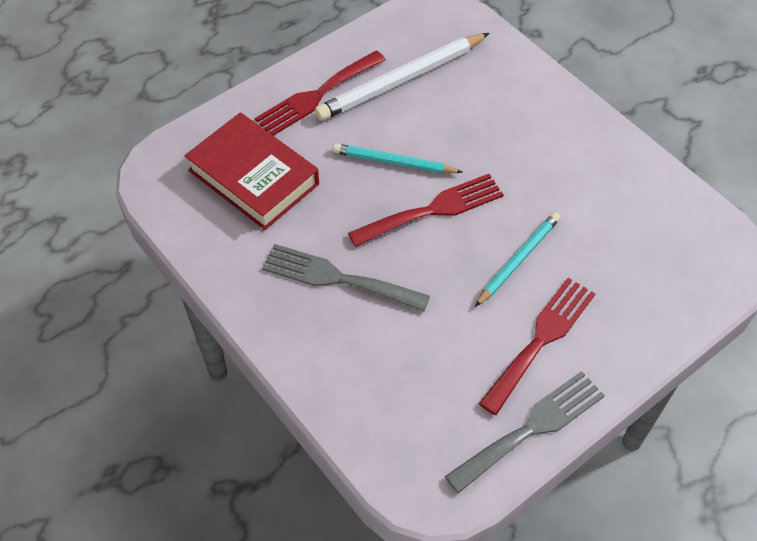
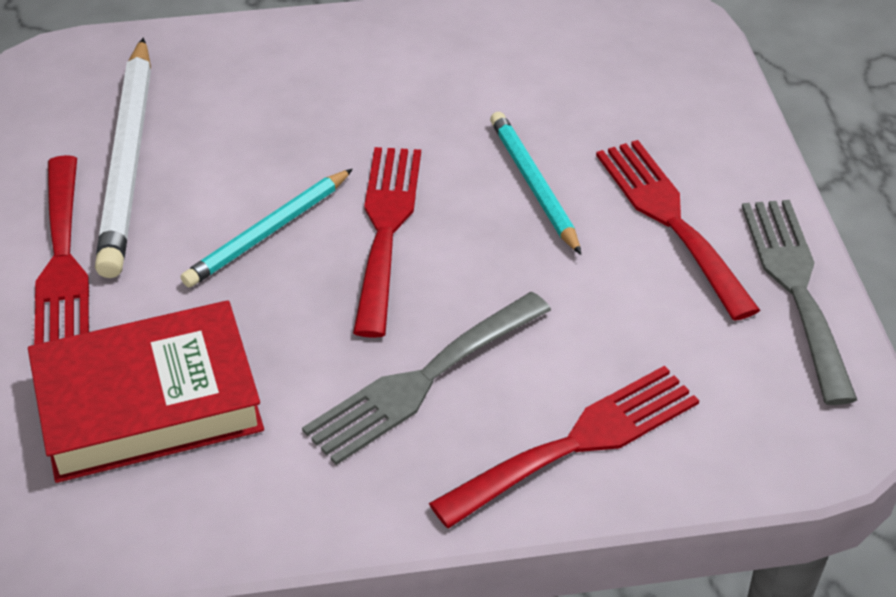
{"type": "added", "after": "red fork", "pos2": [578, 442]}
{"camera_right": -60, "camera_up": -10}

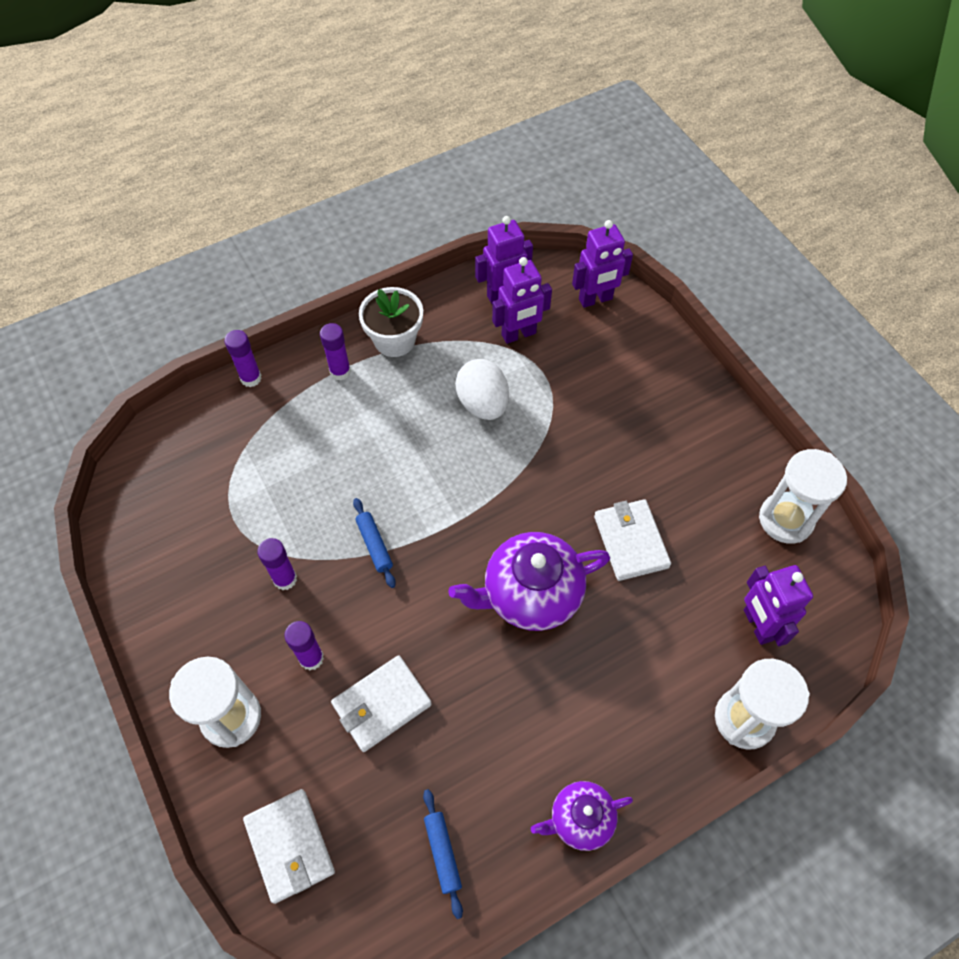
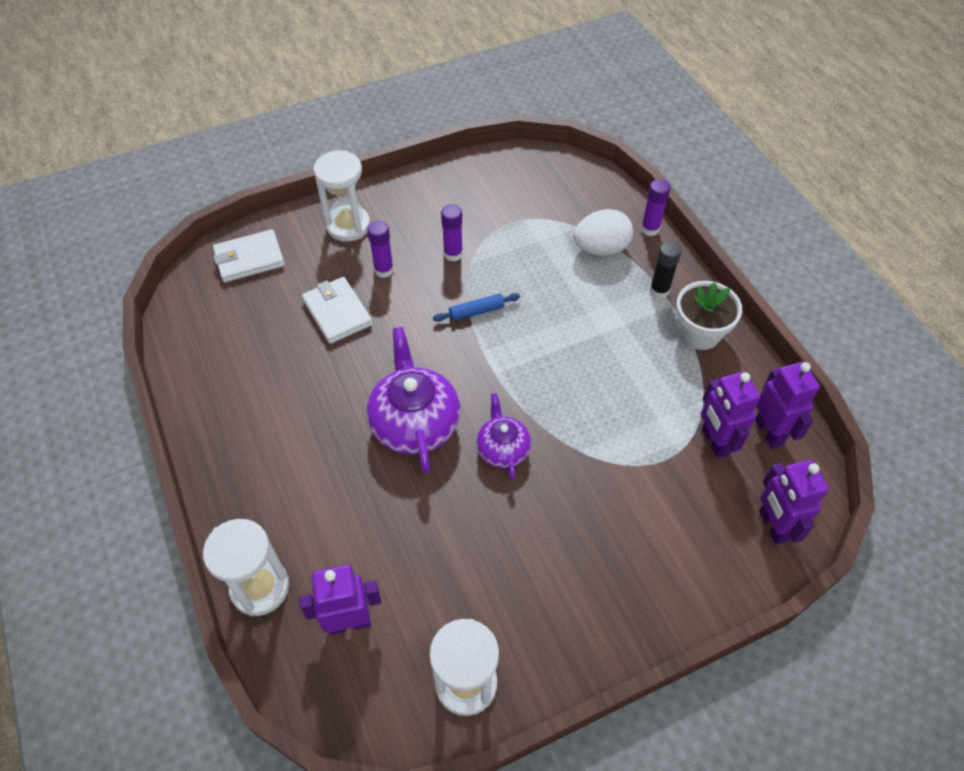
{"type": "recoloured", "before": "purple glue stick", "after": "black glue stick", "pos1": [340, 372], "pos2": [659, 290]}
{"type": "removed", "before": "blue rolling pin", "pos1": [443, 853]}
{"type": "moved", "before": "white egg", "pos1": [483, 404], "pos2": [601, 249]}
{"type": "moved", "before": "purple teapot", "pos1": [580, 819], "pos2": [502, 449]}
{"type": "removed", "before": "white wallet", "pos1": [631, 541]}
{"camera_right": 95, "camera_up": -5}

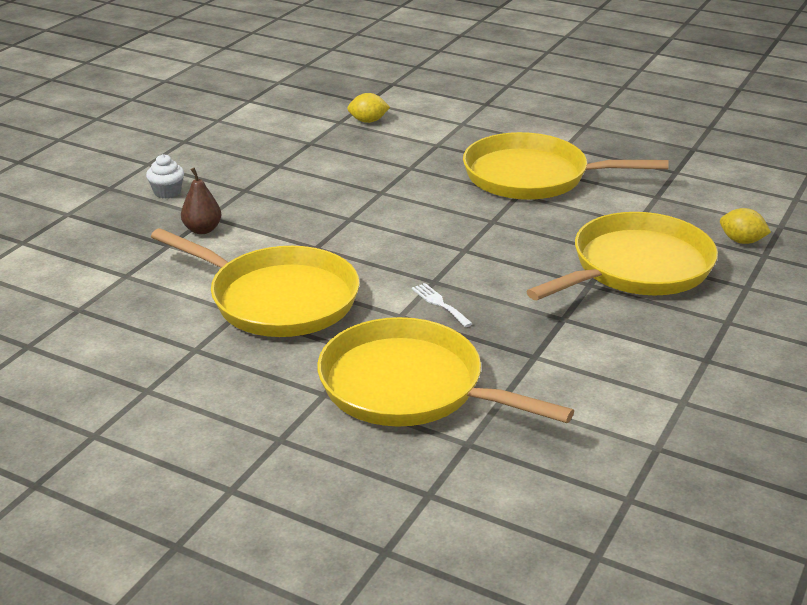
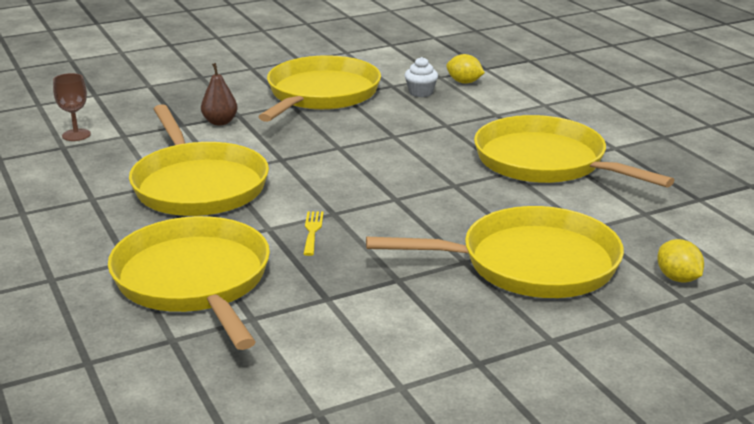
{"type": "moved", "before": "white cupcake", "pos1": [167, 192], "pos2": [421, 92]}
{"type": "recoloured", "before": "white fork", "after": "yellow fork", "pos1": [440, 303], "pos2": [312, 231]}
{"type": "added", "after": "brown goblet", "pos2": [76, 135]}
{"type": "added", "after": "yellow pan", "pos2": [321, 94]}
{"camera_right": 35, "camera_up": -5}

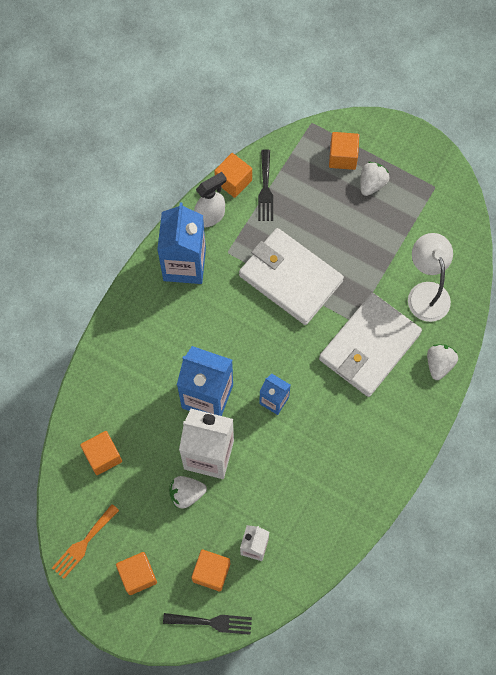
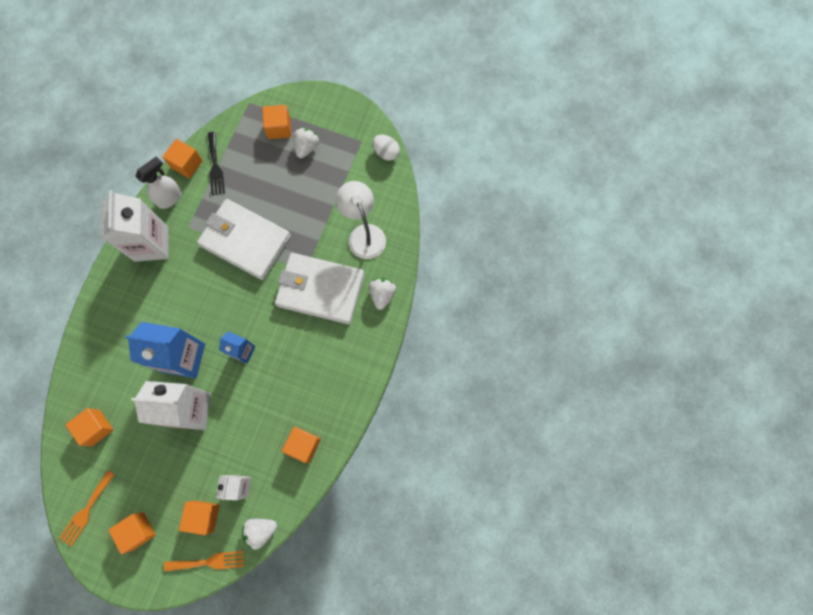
{"type": "recoloured", "before": "blue carton", "after": "white carton", "pos1": [184, 264], "pos2": [151, 244]}
{"type": "recoloured", "before": "black fork", "after": "orange fork", "pos1": [212, 622], "pos2": [209, 562]}
{"type": "moved", "before": "white strawberry", "pos1": [186, 494], "pos2": [260, 530]}
{"type": "turned", "before": "white wallet", "pos1": [369, 347], "pos2": [320, 289], "turn": 75}
{"type": "added", "after": "orange cube", "pos2": [303, 445]}
{"type": "added", "after": "white egg", "pos2": [386, 152]}
{"camera_right": -10, "camera_up": 5}

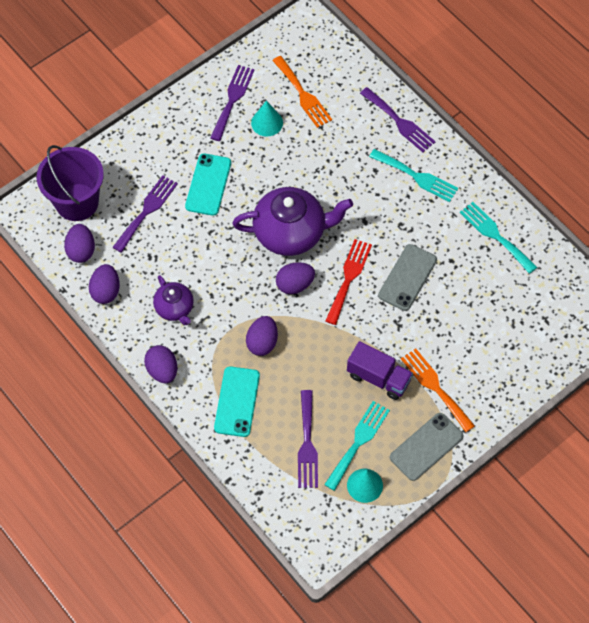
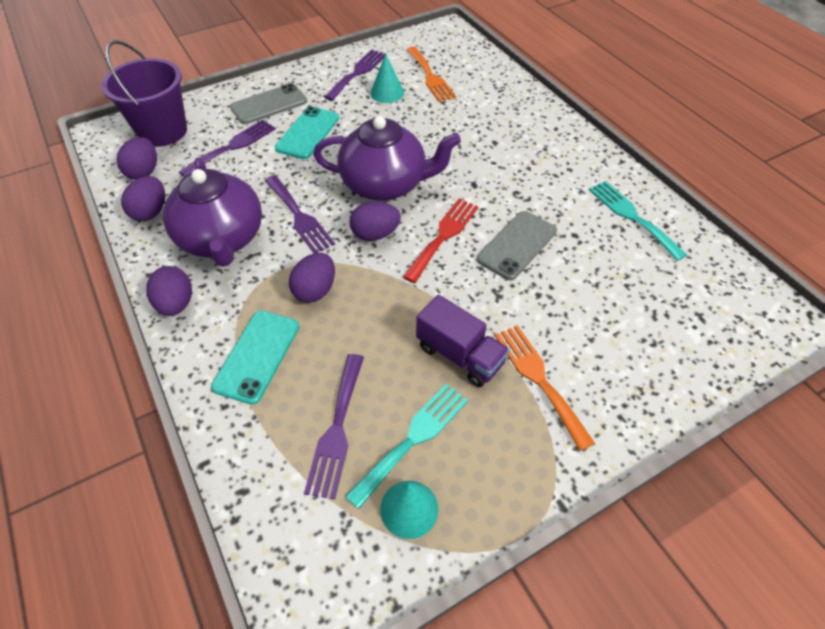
{"type": "resized", "before": "purple teapot", "pos1": [175, 308], "pos2": [222, 239], "scale": 1.84}
{"type": "moved", "before": "purple fork", "pos1": [399, 122], "pos2": [299, 216]}
{"type": "removed", "before": "turquoise fork", "pos1": [417, 176]}
{"type": "moved", "before": "grey phone", "pos1": [426, 447], "pos2": [269, 104]}
{"camera_right": 10, "camera_up": -10}

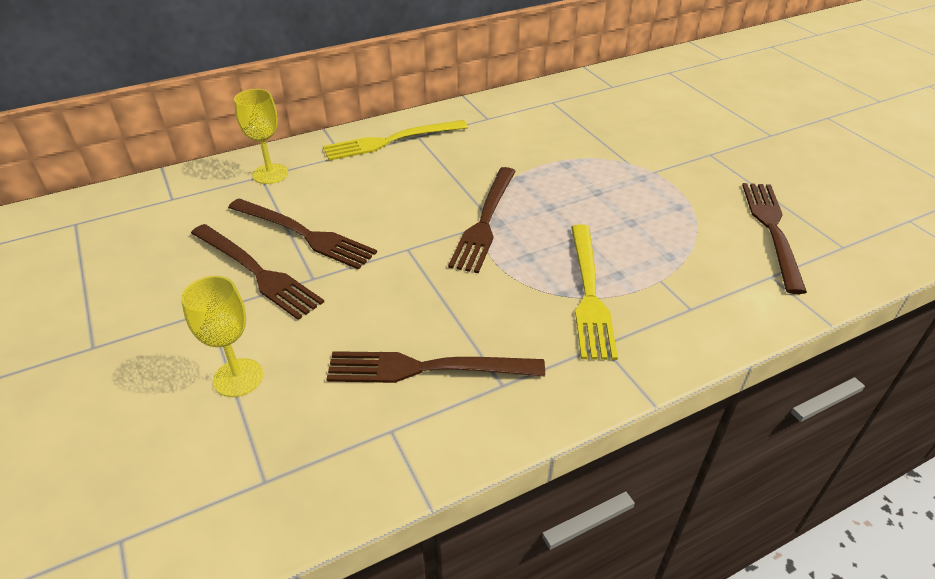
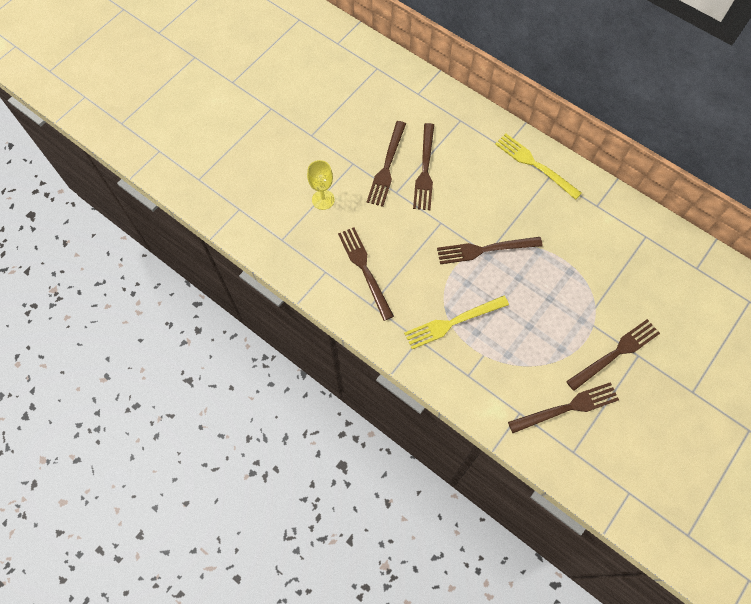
{"type": "removed", "before": "yellow goblet", "pos1": [270, 174]}
{"type": "added", "after": "brown fork", "pos2": [615, 353]}
{"camera_right": 65, "camera_up": 25}

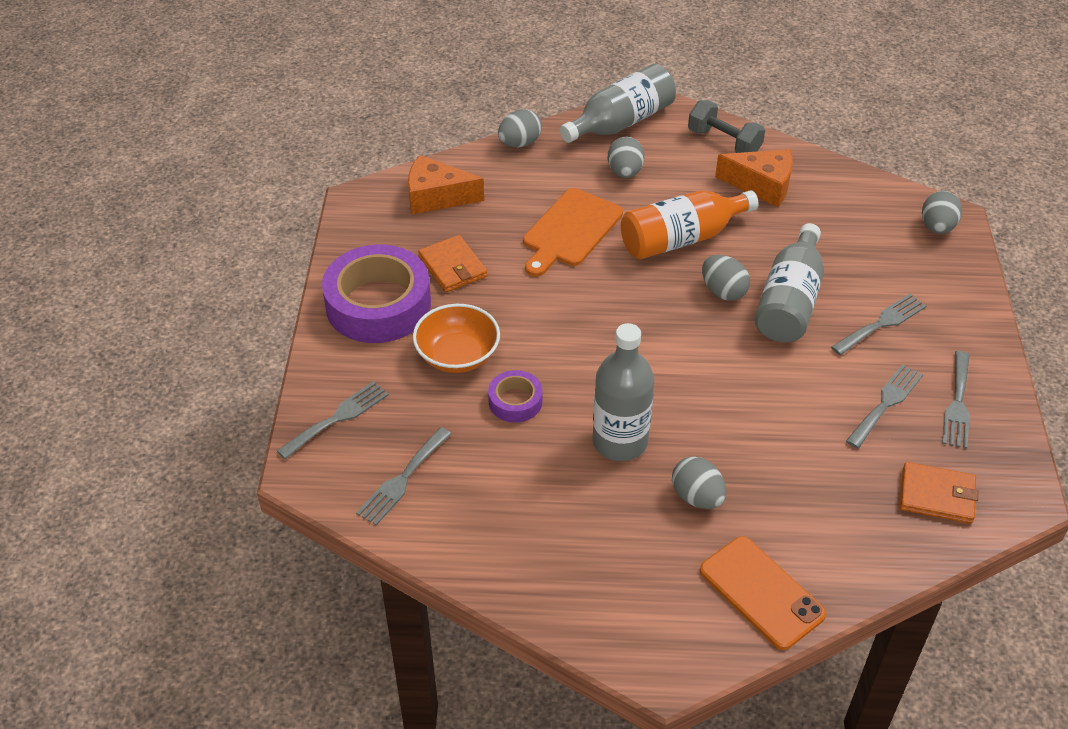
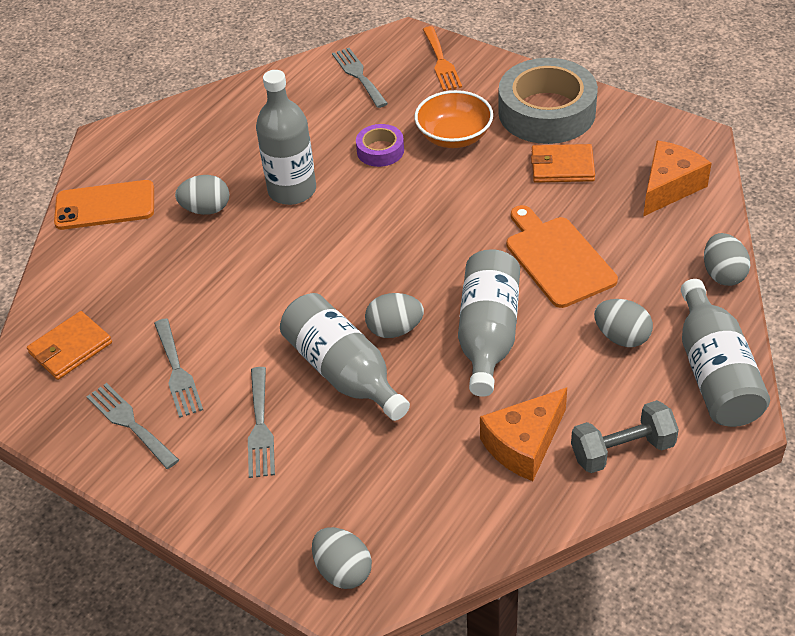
{"type": "recoloured", "before": "grey fork", "after": "orange fork", "pos1": [337, 418], "pos2": [441, 62]}
{"type": "recoloured", "before": "purple tape", "after": "grey tape", "pos1": [378, 304], "pos2": [546, 112]}
{"type": "recoloured", "before": "orange bottle", "after": "grey bottle", "pos1": [681, 239], "pos2": [488, 334]}
{"camera_right": 125, "camera_up": 0}

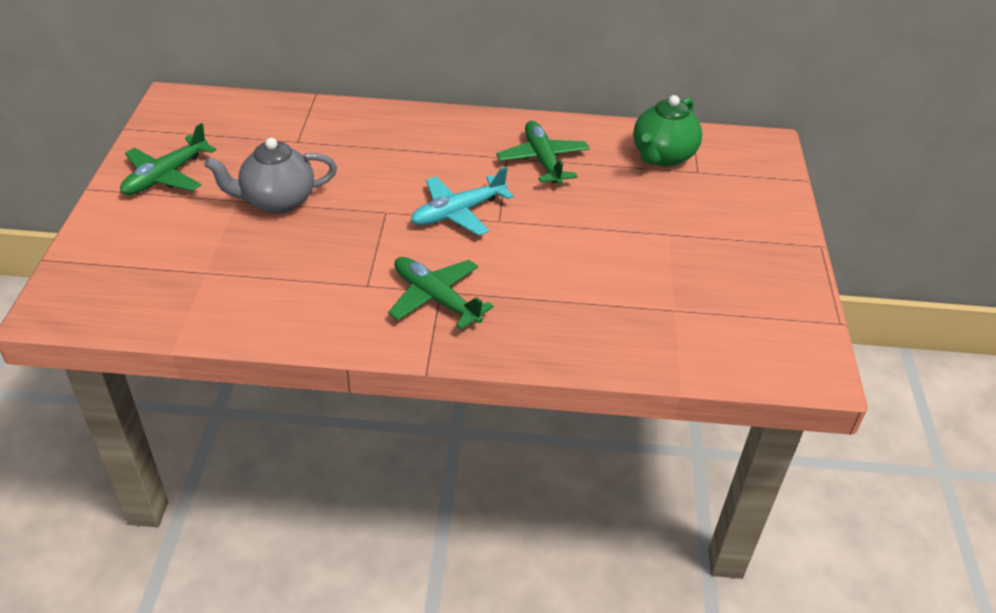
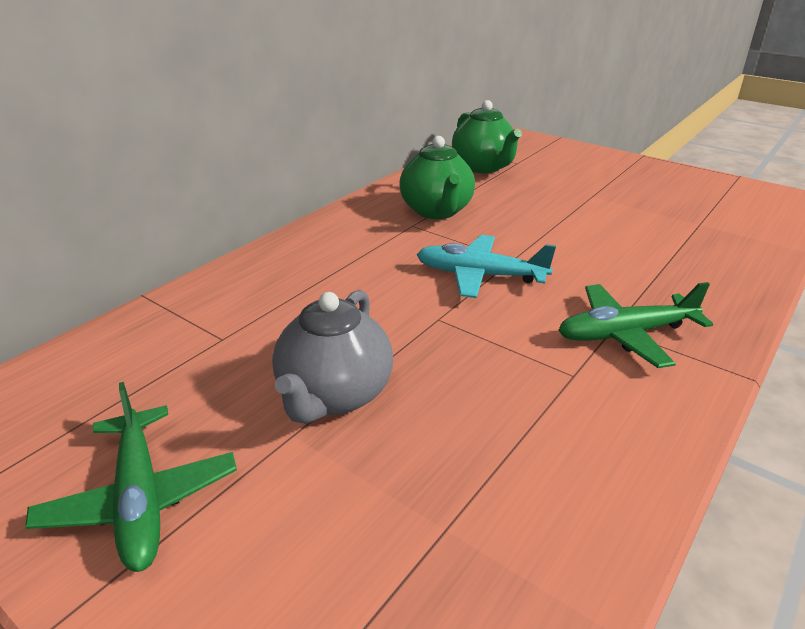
{"type": "turned", "before": "turquoise plane", "pos1": [458, 212], "pos2": [480, 275], "turn": 105}
{"type": "replaced", "before": "green plane", "after": "green teapot", "pos1": [543, 160], "pos2": [436, 211]}
{"camera_right": -55, "camera_up": -10}

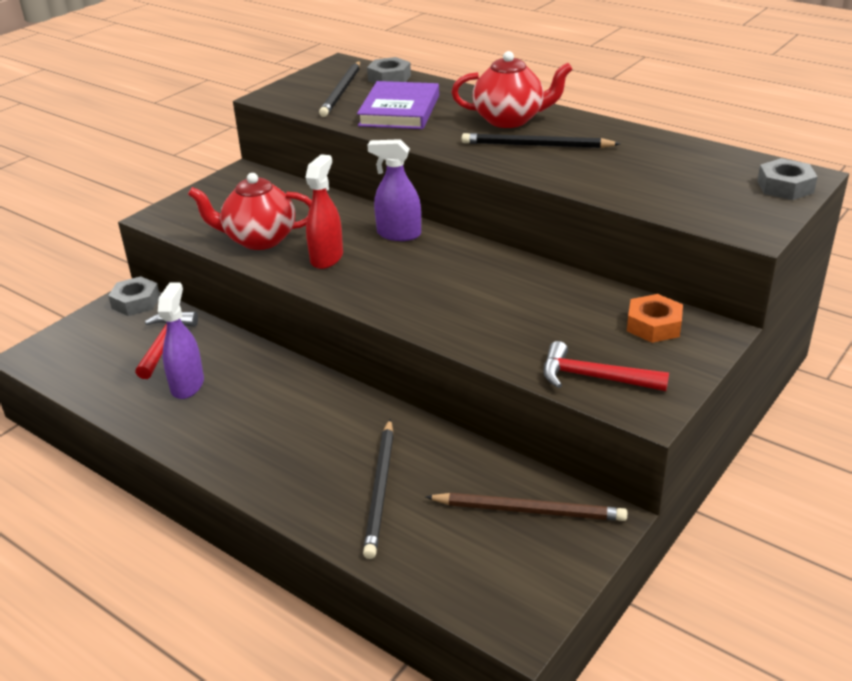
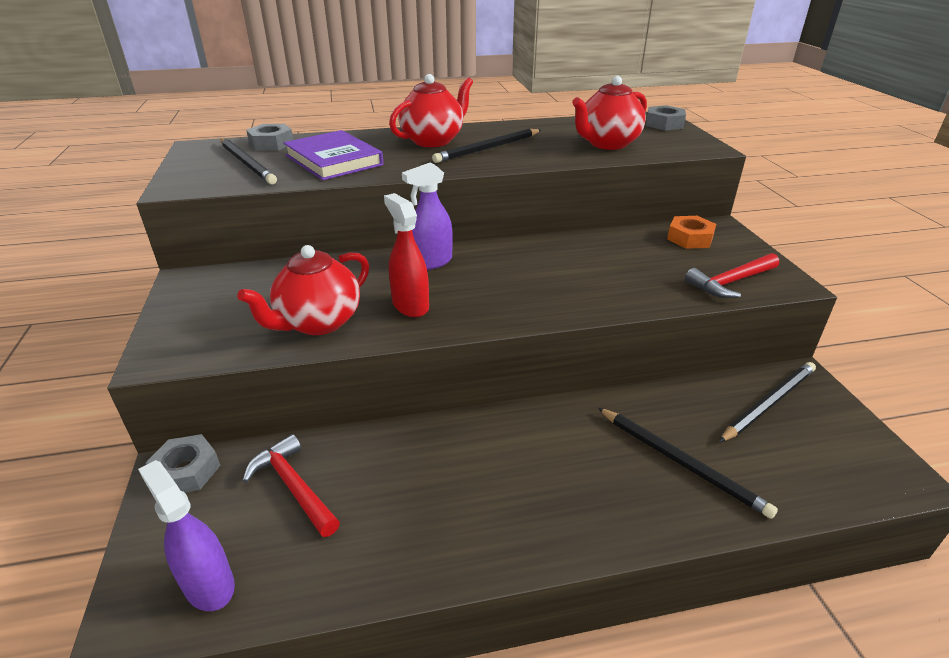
{"type": "moved", "before": "purple spray bottle", "pos1": [187, 385], "pos2": [209, 585]}
{"type": "recoloured", "before": "brown pencil", "after": "black pencil", "pos1": [529, 510], "pos2": [769, 403]}
{"type": "added", "after": "red teapot", "pos2": [607, 144]}
{"camera_right": -50, "camera_up": 0}

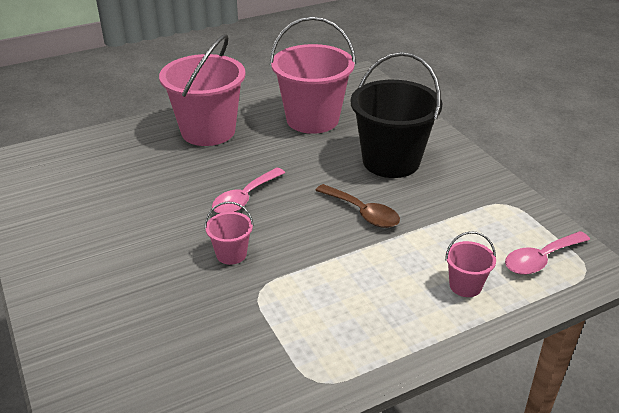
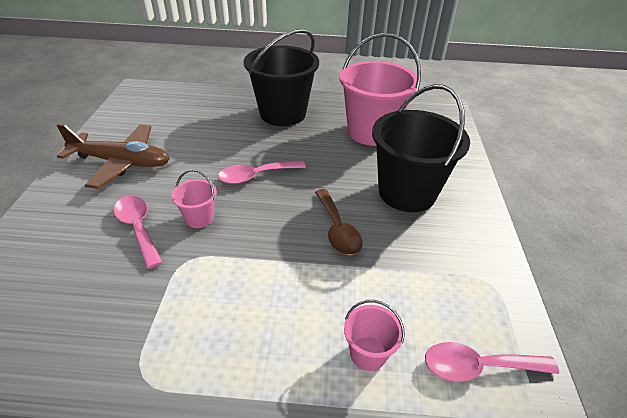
{"type": "recoloured", "before": "pink bucket", "after": "black bucket", "pos1": [208, 131], "pos2": [282, 113]}
{"type": "added", "after": "brown plane", "pos2": [122, 162]}
{"type": "added", "after": "pink spoon", "pos2": [138, 228]}
{"camera_right": 30, "camera_up": 5}

